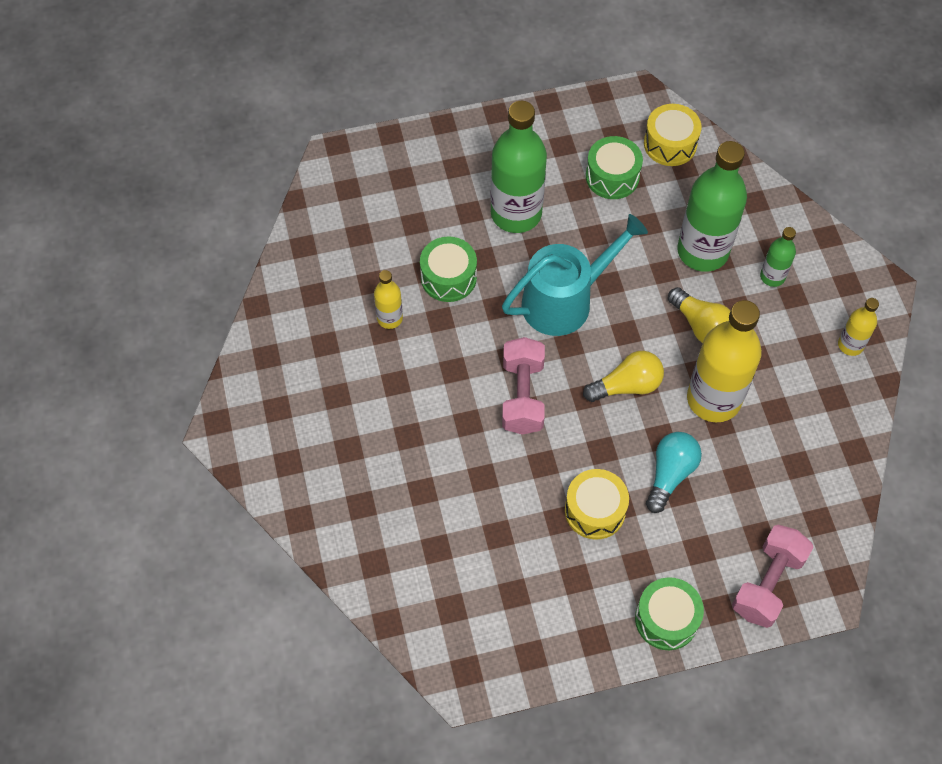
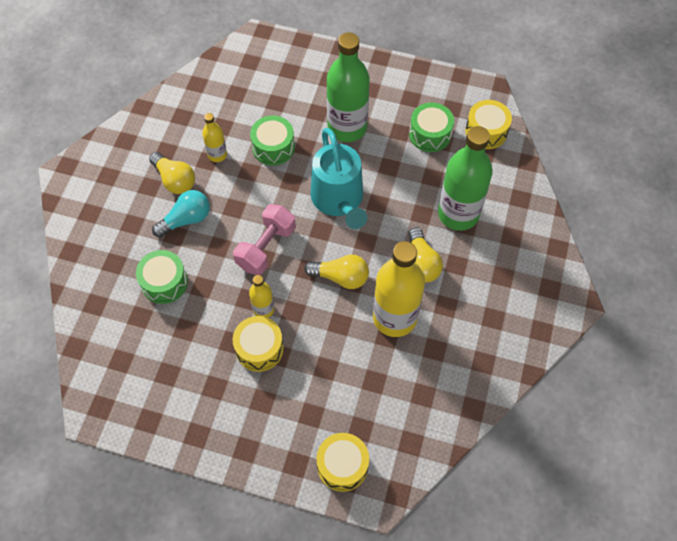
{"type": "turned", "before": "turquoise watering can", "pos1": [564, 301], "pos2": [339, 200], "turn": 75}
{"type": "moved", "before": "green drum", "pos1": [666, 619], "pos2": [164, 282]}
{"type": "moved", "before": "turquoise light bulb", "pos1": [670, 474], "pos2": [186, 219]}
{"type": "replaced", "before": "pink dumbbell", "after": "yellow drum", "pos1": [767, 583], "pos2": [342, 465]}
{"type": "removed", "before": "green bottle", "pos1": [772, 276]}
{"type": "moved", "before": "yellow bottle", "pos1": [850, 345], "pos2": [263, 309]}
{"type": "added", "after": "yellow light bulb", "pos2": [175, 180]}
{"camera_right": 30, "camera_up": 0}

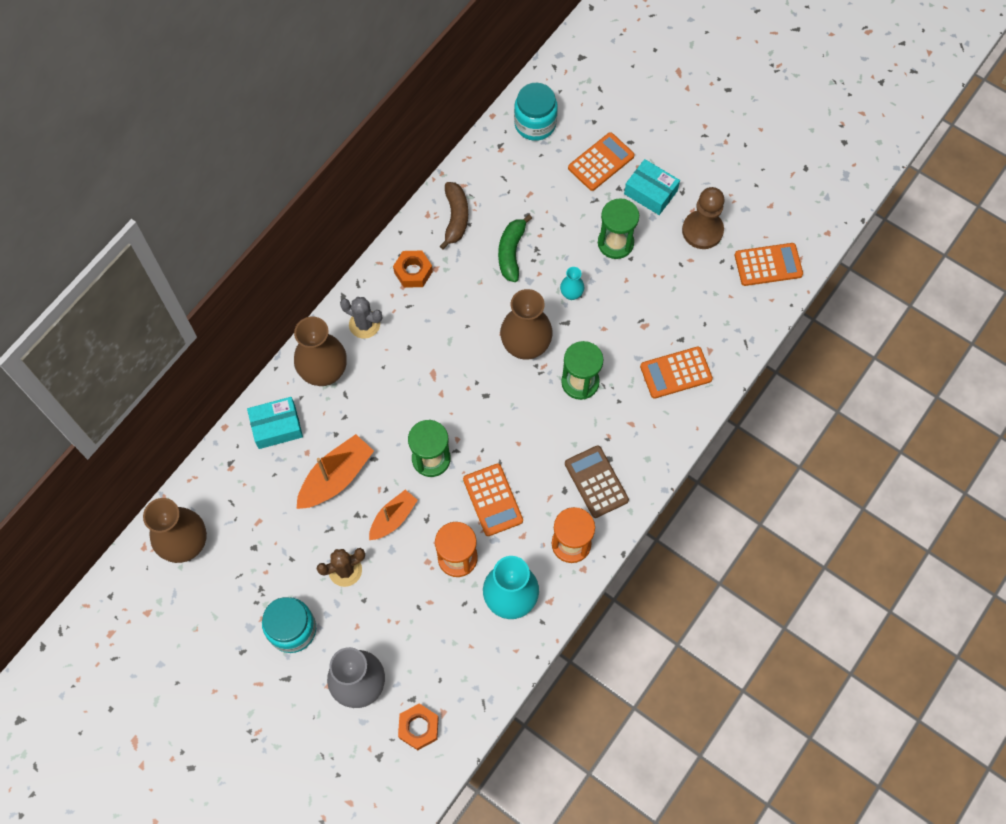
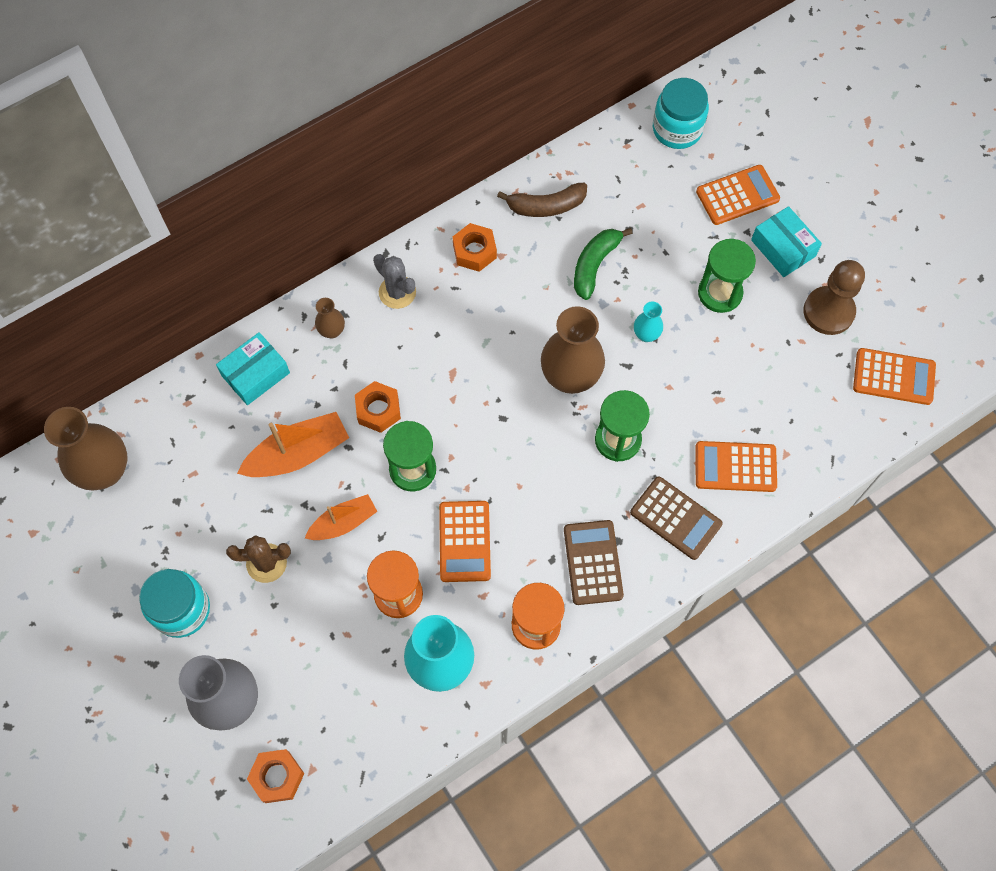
{"type": "turned", "before": "turquoise box", "pos1": [277, 427], "pos2": [255, 374], "turn": -45}
{"type": "resized", "before": "brown vase", "pos1": [324, 372], "pos2": [332, 331], "scale": 0.48}
{"type": "turned", "before": "brown banana", "pos1": [455, 218], "pos2": [546, 206], "turn": 60}
{"type": "added", "after": "orange nut", "pos2": [378, 410]}
{"type": "added", "after": "brown calculator", "pos2": [675, 518]}
{"camera_right": 20, "camera_up": 0}

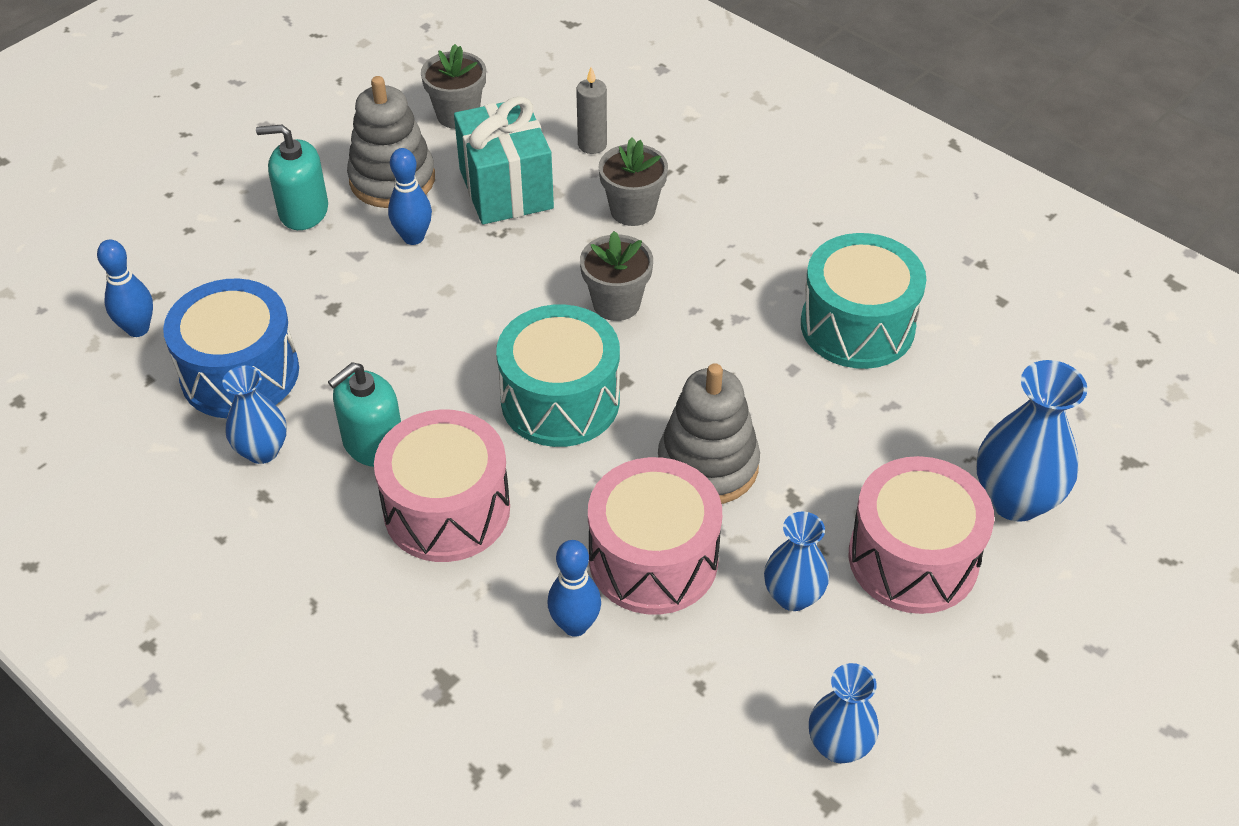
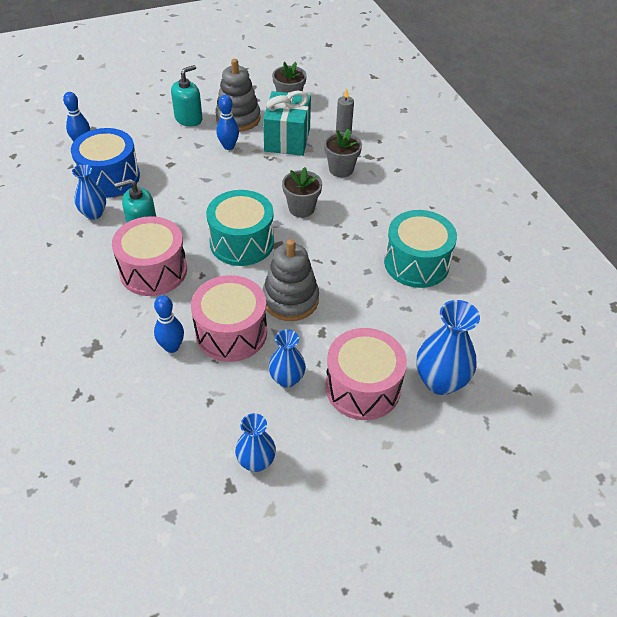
{"type": "turned", "before": "turquoise soap dispenser", "pos1": [303, 211], "pos2": [188, 119], "turn": 105}
{"camera_right": 25, "camera_up": 0}

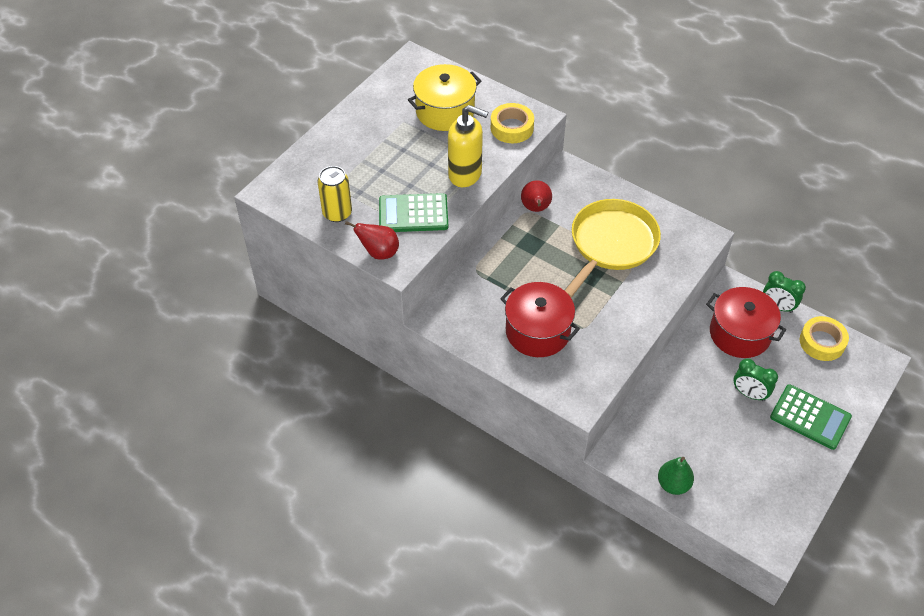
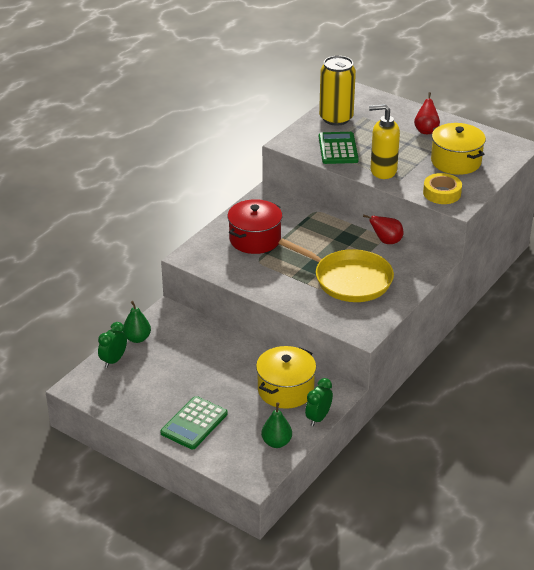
{"type": "resized", "before": "yellow can", "pos1": [337, 213], "pos2": [336, 118], "scale": 1.52}
{"type": "moved", "before": "red pear", "pos1": [379, 253], "pos2": [426, 130]}
{"type": "turned", "before": "yellow soap dispenser", "pos1": [465, 174], "pos2": [383, 171], "turn": 75}
{"type": "recoloured", "before": "red pot", "after": "yellow pot", "pos1": [739, 334], "pos2": [285, 390]}
{"type": "moved", "before": "green clock", "pos1": [749, 394], "pos2": [113, 360]}
{"type": "replaced", "before": "yellow tape", "after": "green pear", "pos1": [822, 342], "pos2": [276, 442]}
{"camera_right": 90, "camera_up": -15}

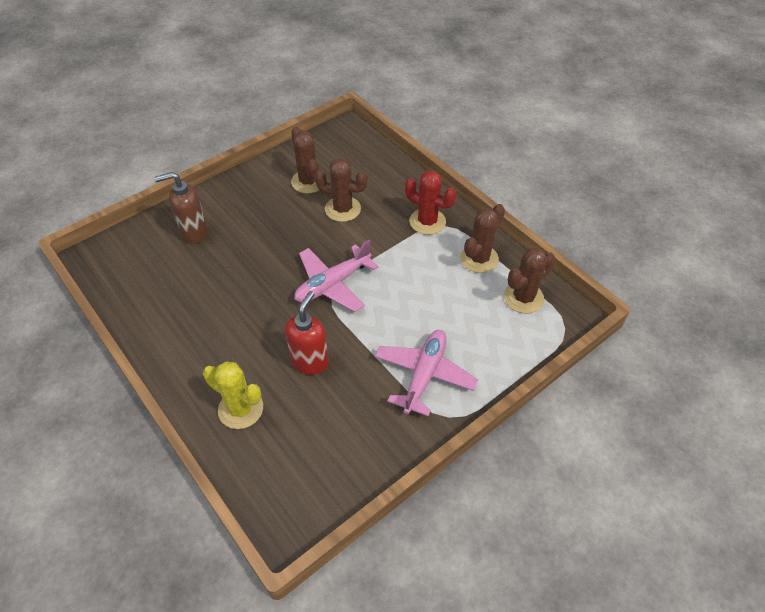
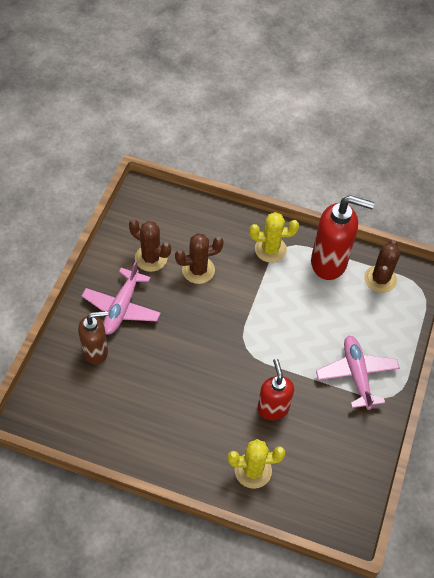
{"type": "turned", "before": "brown soap dispenser", "pos1": [194, 233], "pos2": [96, 351], "turn": -150}
{"type": "moved", "before": "pink plane", "pos1": [333, 284], "pos2": [122, 307]}
{"type": "recoloured", "before": "red cactus", "after": "yellow cactus", "pos1": [427, 221], "pos2": [270, 249]}
{"type": "replaced", "before": "brown cactus", "after": "red soap dispenser", "pos1": [479, 259], "pos2": [329, 263]}
{"camera_right": -35, "camera_up": 5}

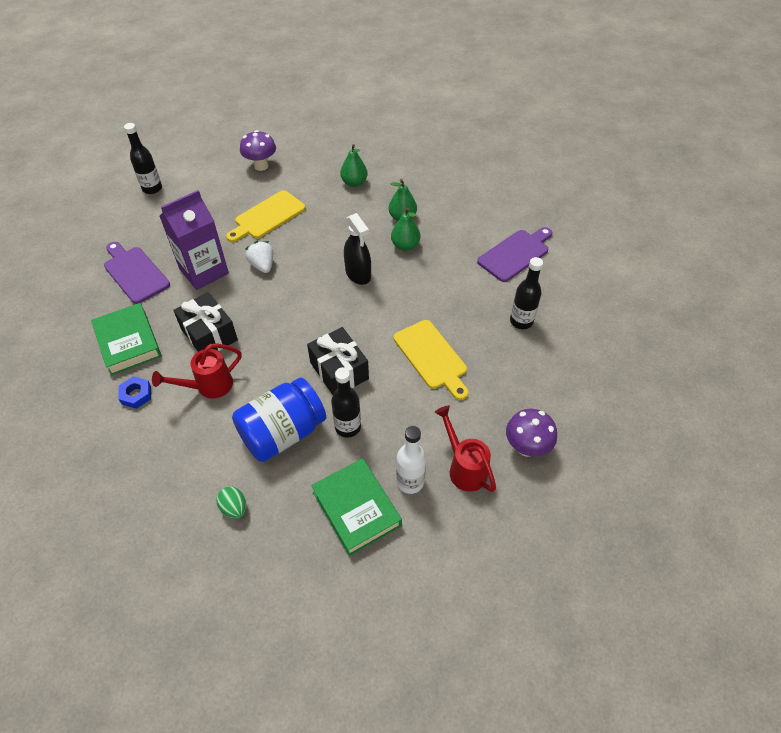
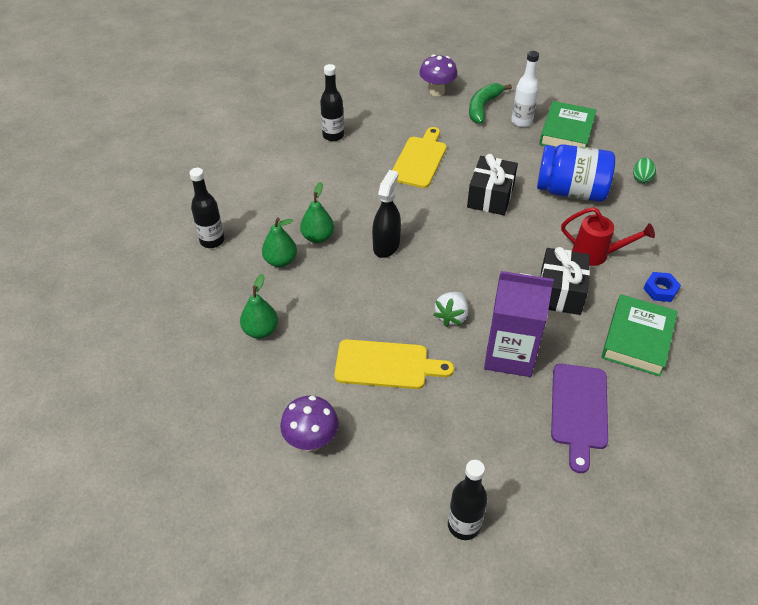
{"type": "moved", "before": "black bottle", "pos1": [348, 427], "pos2": [212, 241]}
{"type": "replaced", "before": "red watering can", "after": "green banana", "pos1": [464, 467], "pos2": [483, 107]}
{"type": "removed", "before": "purple cutting board", "pos1": [515, 254]}
{"camera_right": -130, "camera_up": -5}

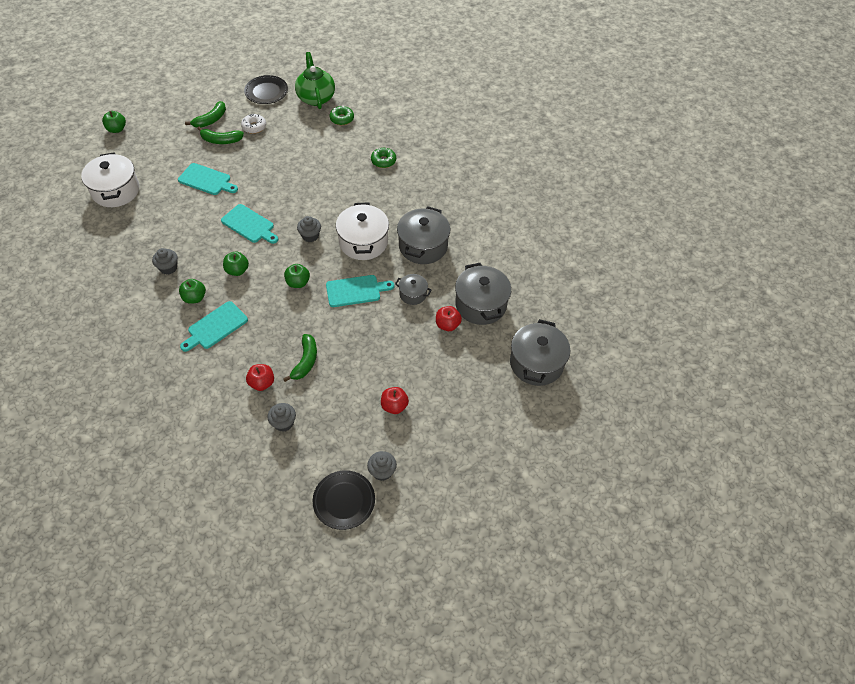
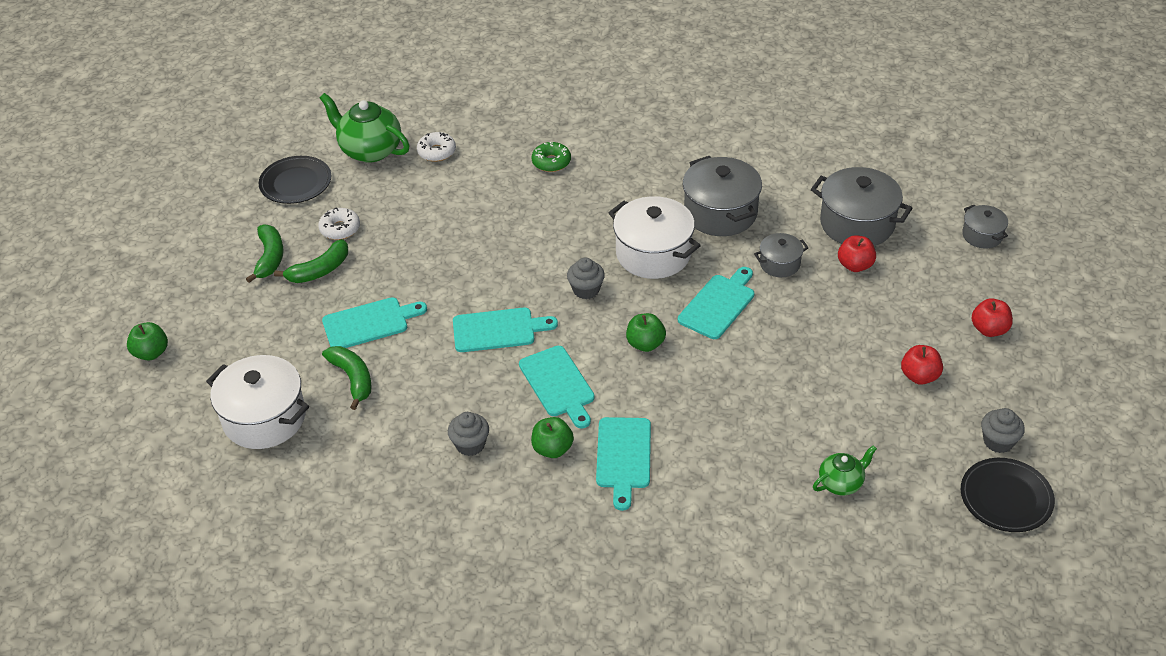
{"type": "replaced", "before": "green apple", "after": "turquoise cutting board", "pos1": [237, 270], "pos2": [558, 384]}
{"type": "moved", "before": "red apple", "pos1": [262, 383], "pos2": [989, 329]}
{"type": "replaced", "before": "grey cupcake", "after": "green teapot", "pos1": [283, 423], "pos2": [841, 483]}
{"type": "moved", "before": "green banana", "pos1": [305, 361], "pos2": [353, 379]}
{"type": "recoloured", "before": "green donut", "after": "white donut", "pos1": [342, 119], "pos2": [436, 152]}
{"type": "resized", "before": "grey pot", "pos1": [536, 363], "pos2": [982, 235], "scale": 0.53}
{"camera_right": -40, "camera_up": -10}

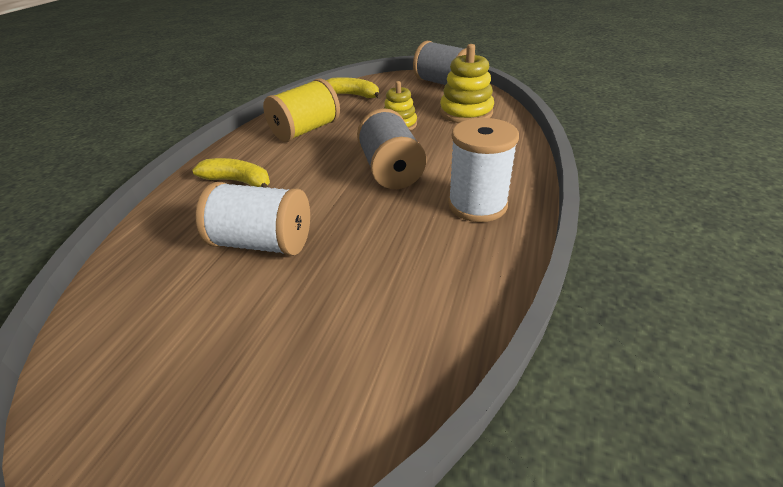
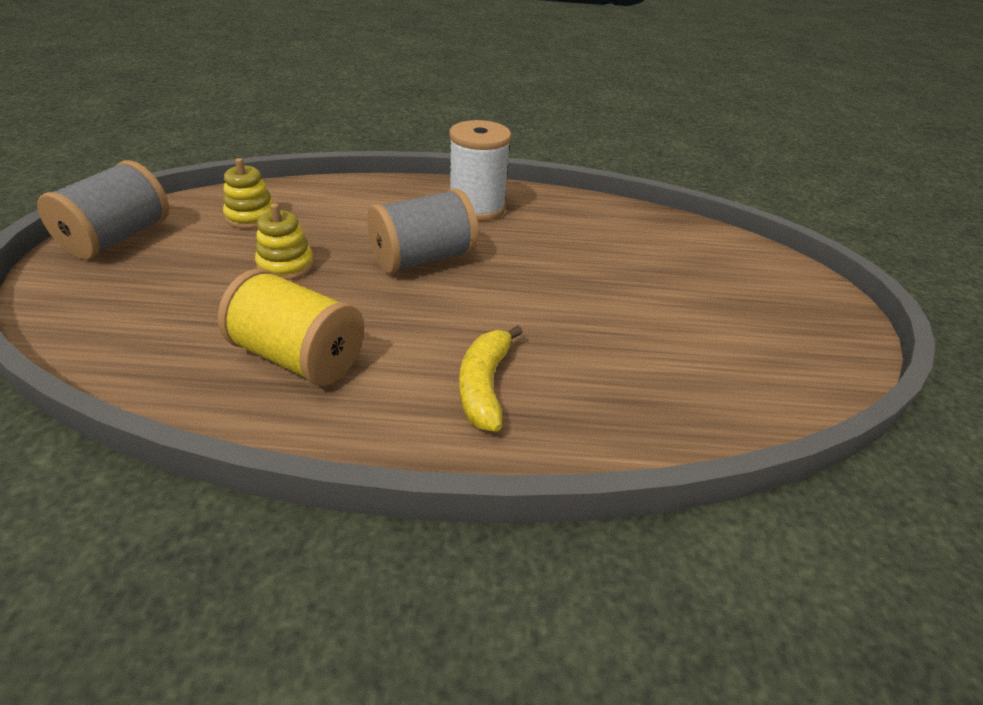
{"type": "removed", "before": "white spool", "pos1": [263, 243]}
{"type": "removed", "before": "yellow banana", "pos1": [353, 95]}
{"type": "resized", "before": "yellow stacking toy", "pos1": [466, 112], "pos2": [251, 217], "scale": 0.65}
{"camera_right": -110, "camera_up": 0}

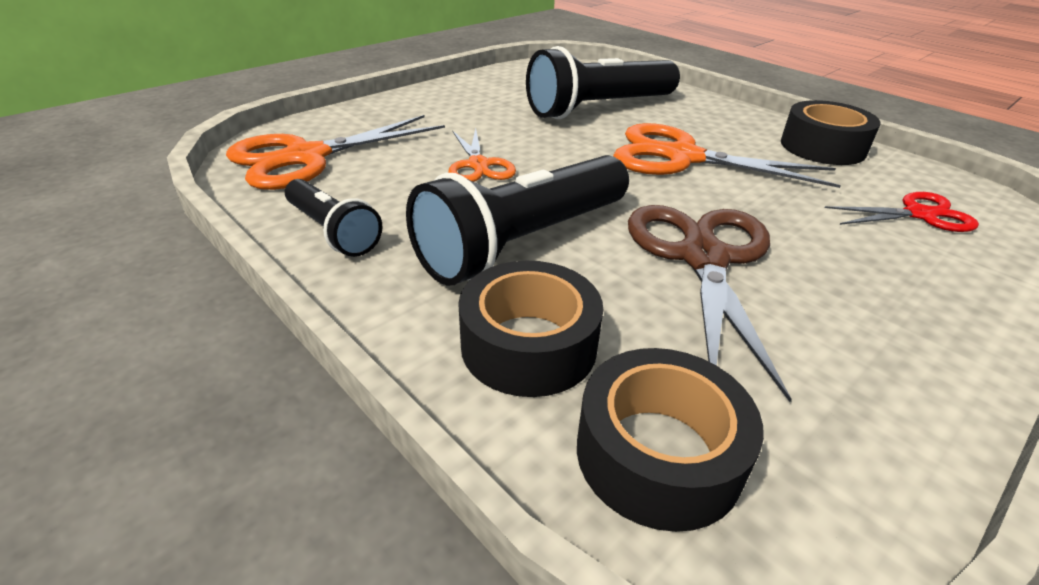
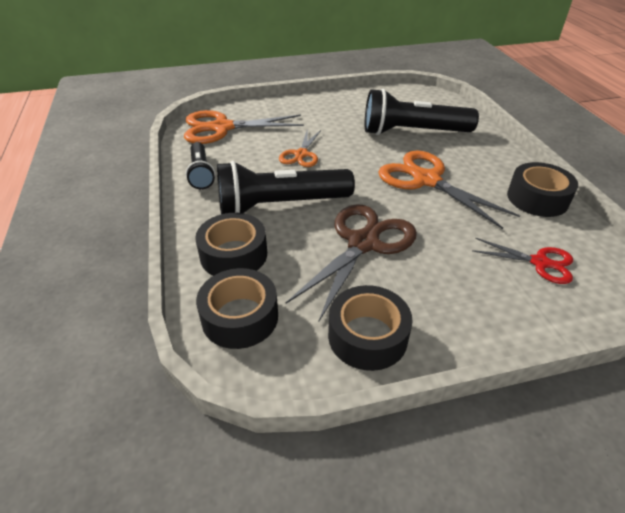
{"type": "added", "after": "black tape", "pos2": [367, 336]}
{"camera_right": 30, "camera_up": 5}

